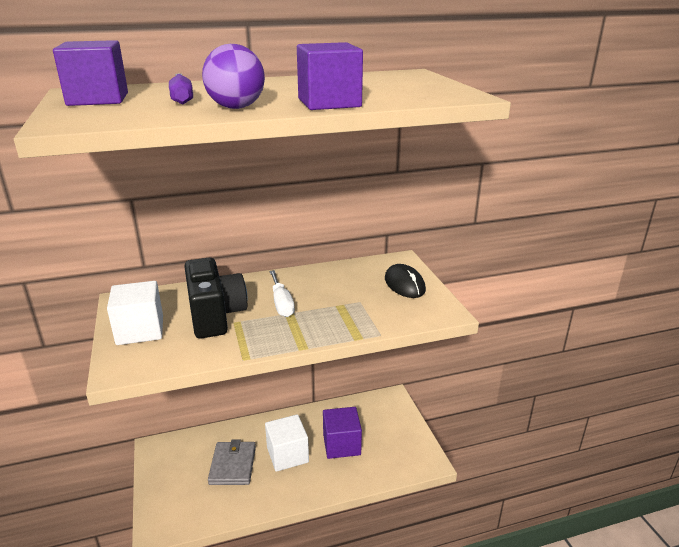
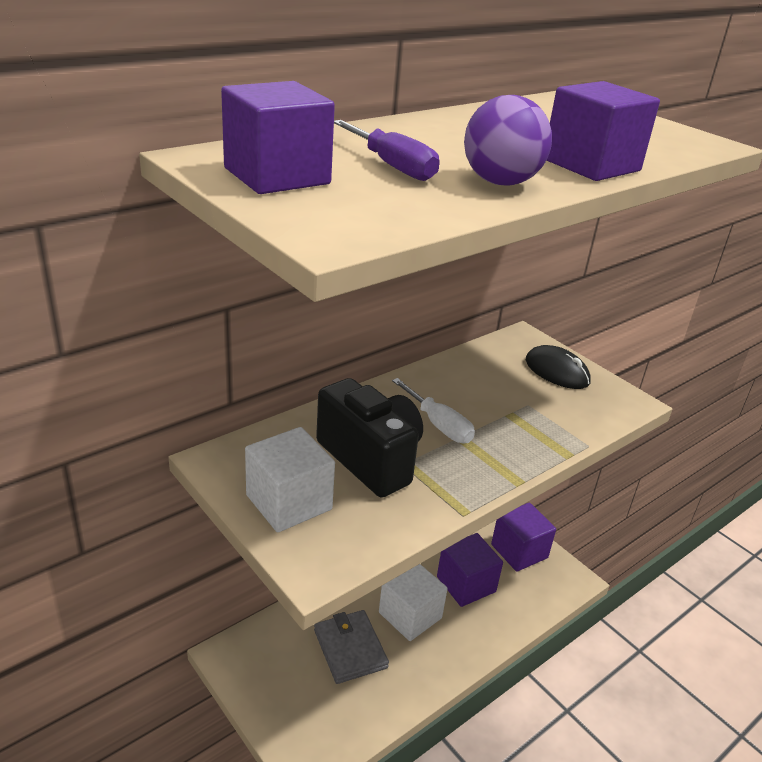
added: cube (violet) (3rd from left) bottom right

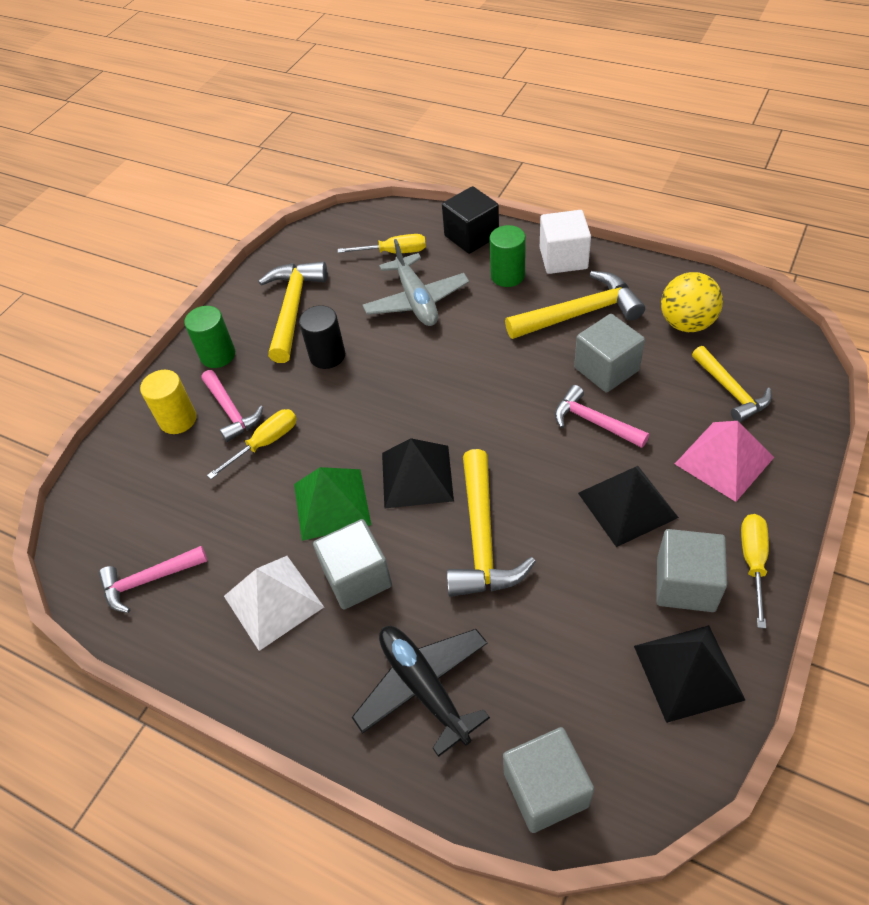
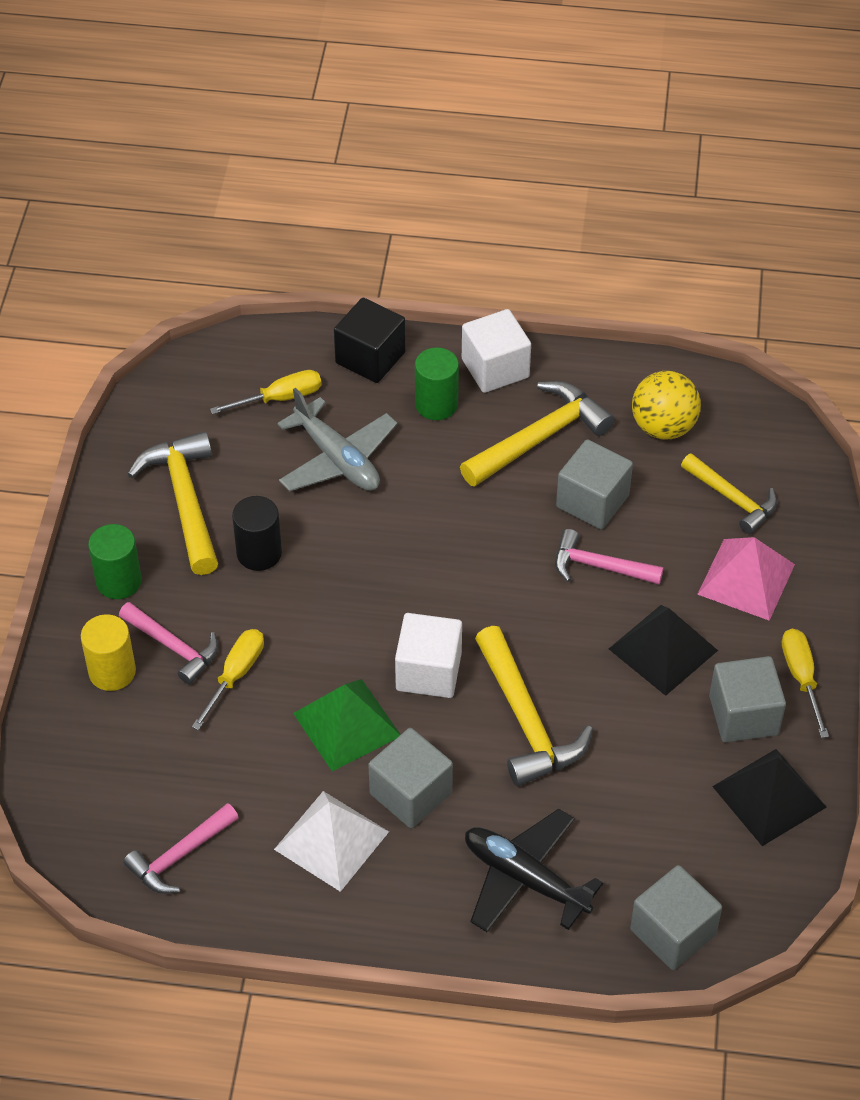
replaced: pyramide (noir) (1st from left) centre to cube (blanc) (1st from left) centre

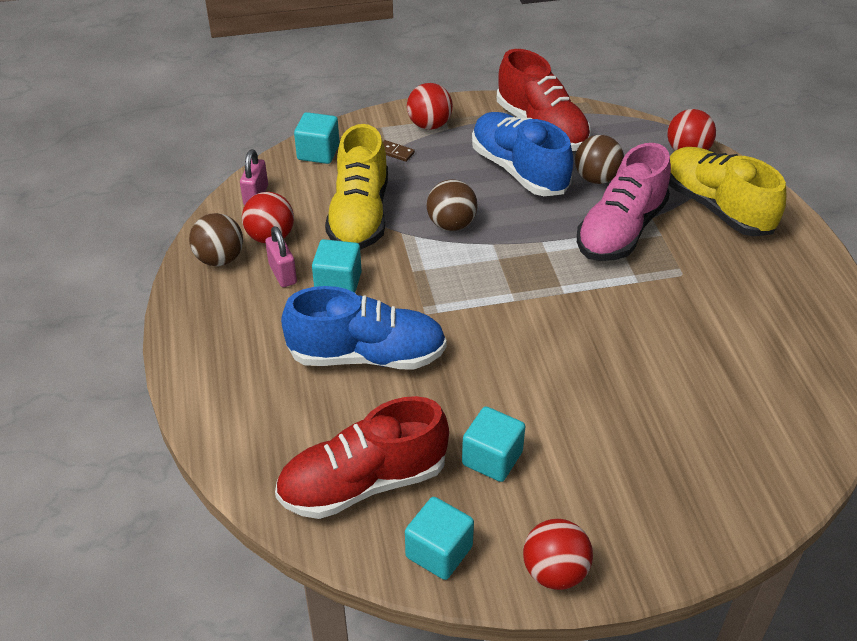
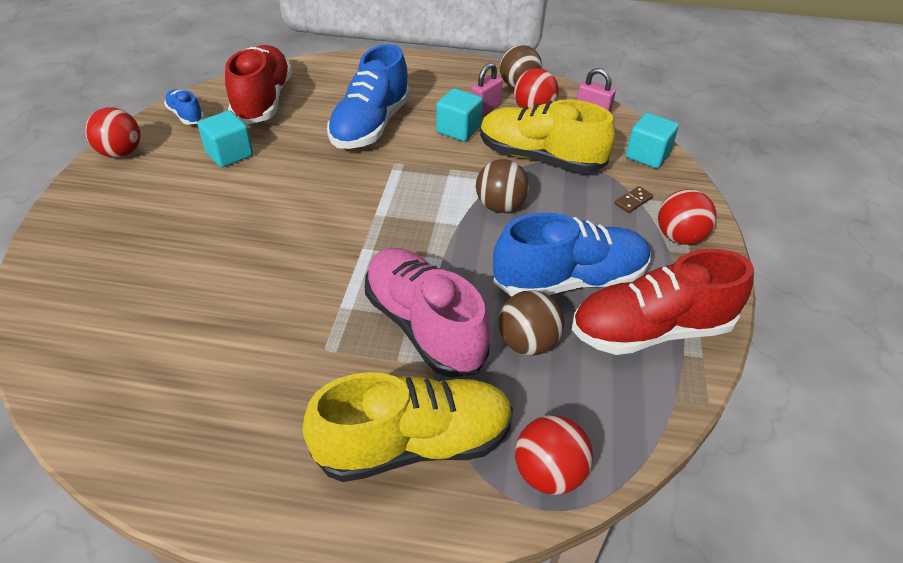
replaced: cube (turquoise) (3rd from left) bottom centre to chaussure (bleu) (1st from left) top left
turned: cadenas (rose) (2nd from left in the first image) middle left = top centre 45 degrees counterclockwise

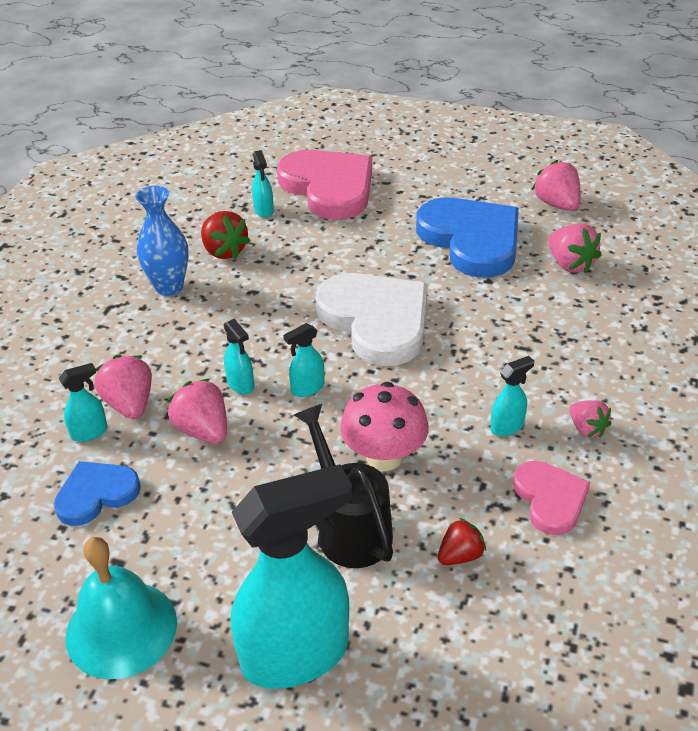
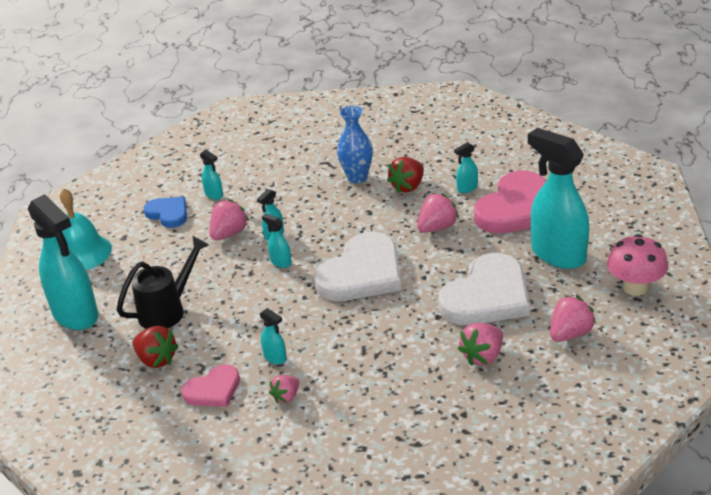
added: vaporisateur (turquoise) (7th from left) middle right
moved: fraise (rose) (1st from left in the first image) middle left to fraise (rose) (3rd from left) centre; champignon (rose) centre to middle right
recoloured: cœur (bleu) (2nd from left) top right to cœur (blanc) (2nd from left) middle right
resized: fraise (rouge) (2nd from left in the first image) bottom centre = bottom left x1.54

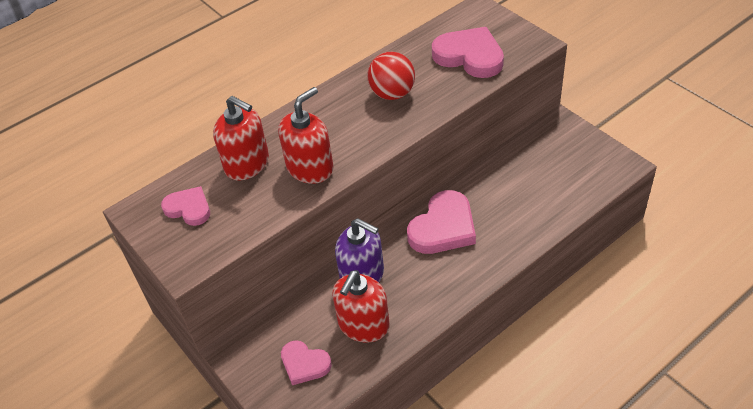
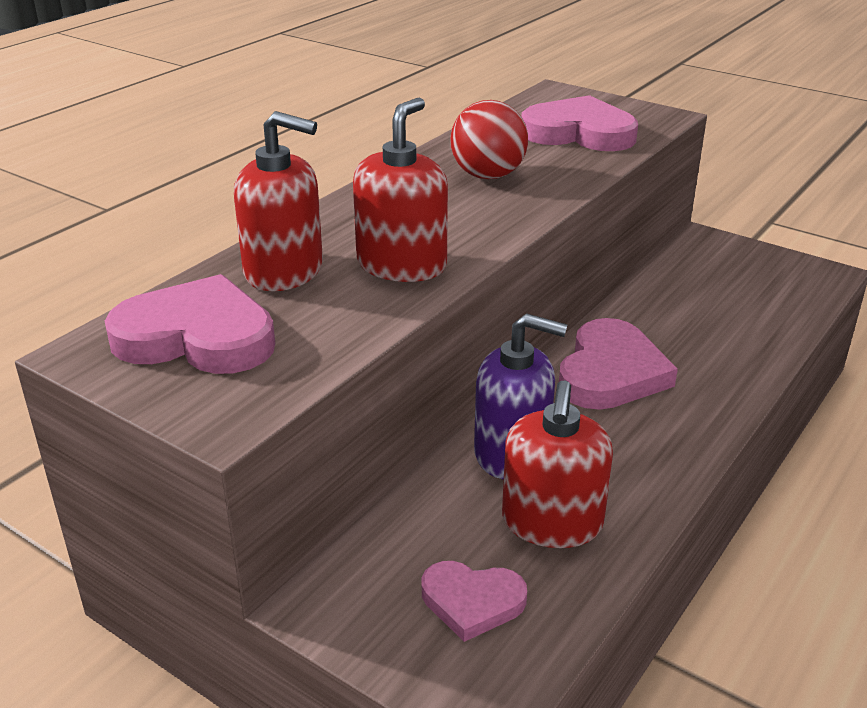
resized: cœur (rose) (1st from left) middle left = middle left x1.66

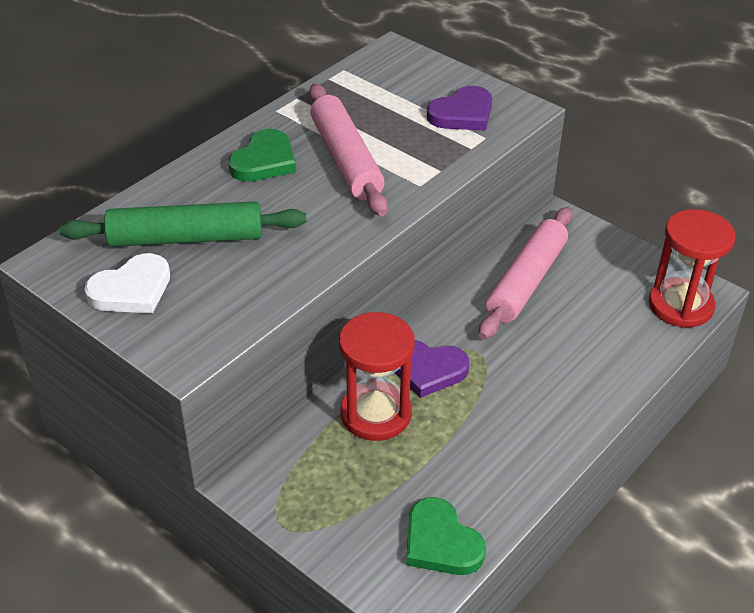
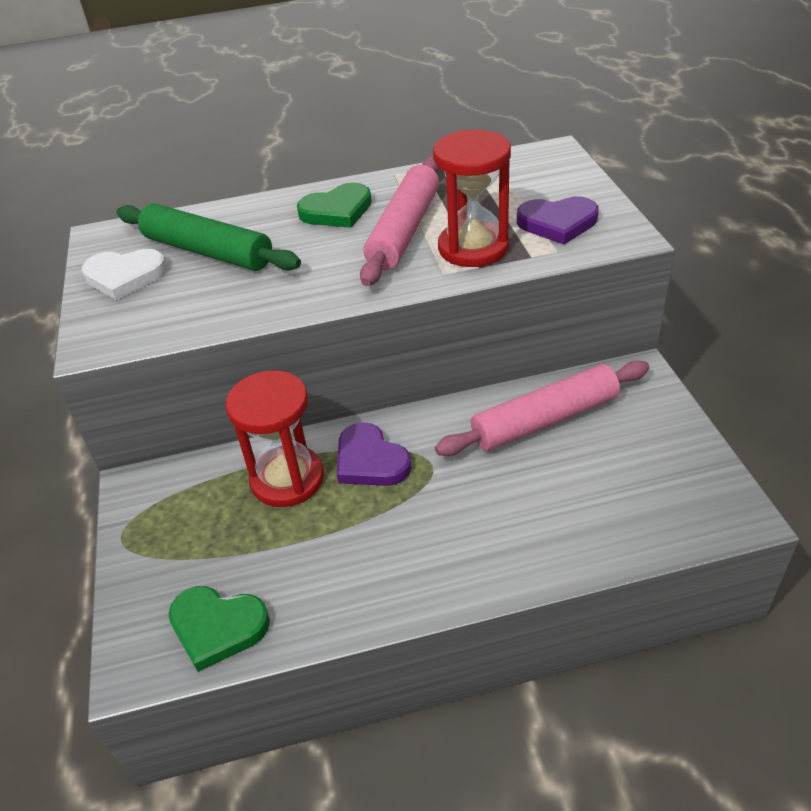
moved: sablier (rouge) (2nd from left) middle right to top centre
turned: cœur (vert) (2nd from left in the first image) bottom centre = bottom left 75 degrees counterclockwise

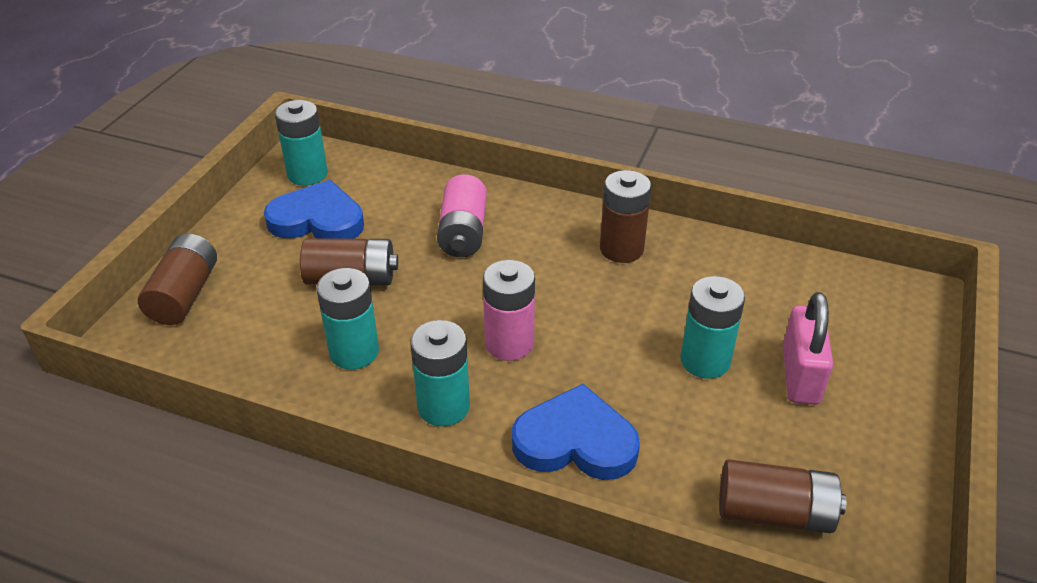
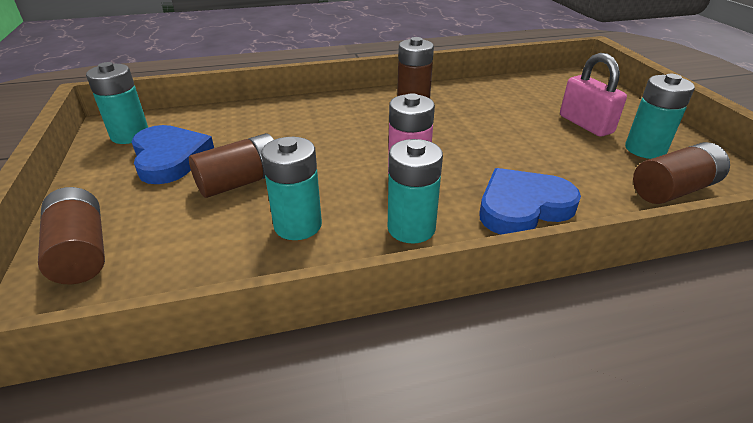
removed: pile (rose) (1st from left) centre
moved: pile (turquoise) (4th from left) middle right to top right
turned: cœur (bleu) (1st from left) middle left = middle left 90 degrees clockwise

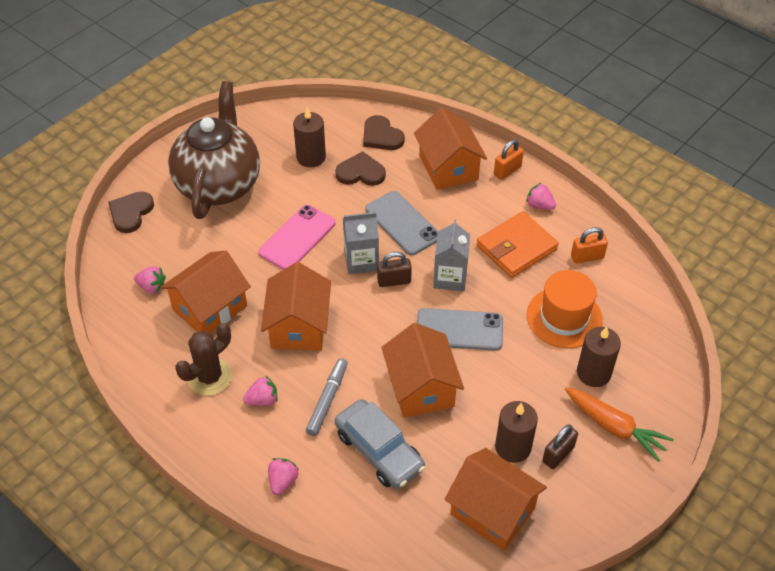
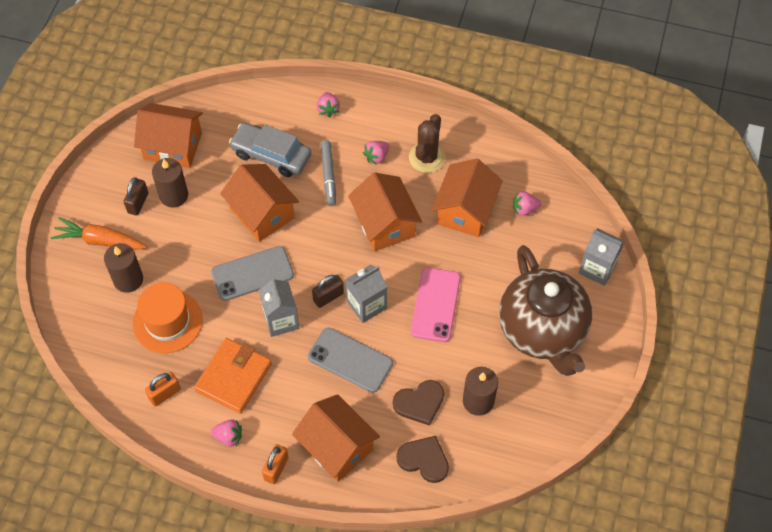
replaced: cœur (marron) (1st from left) middle left to brique de lait (gris) (3rd from left) middle right

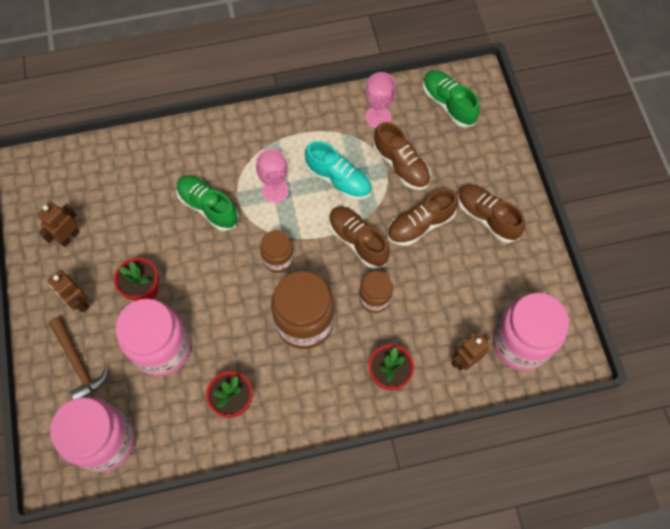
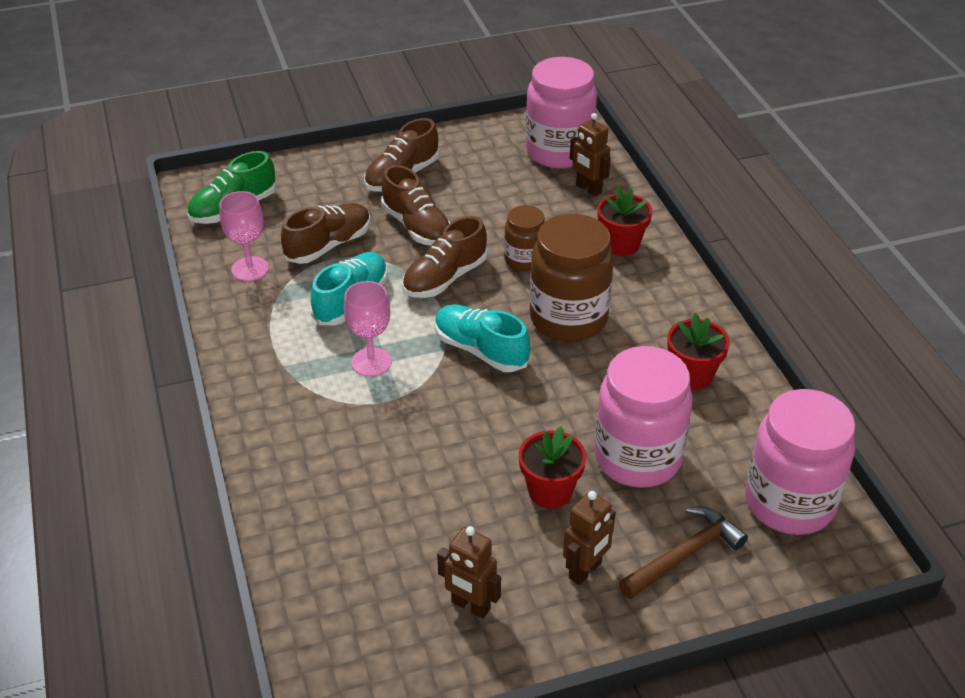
removed: chaussure (vert) (1st from left) middle left
replaced: bocal (marron) (1st from left) centre to chaussure (turquoise) (2nd from left) centre

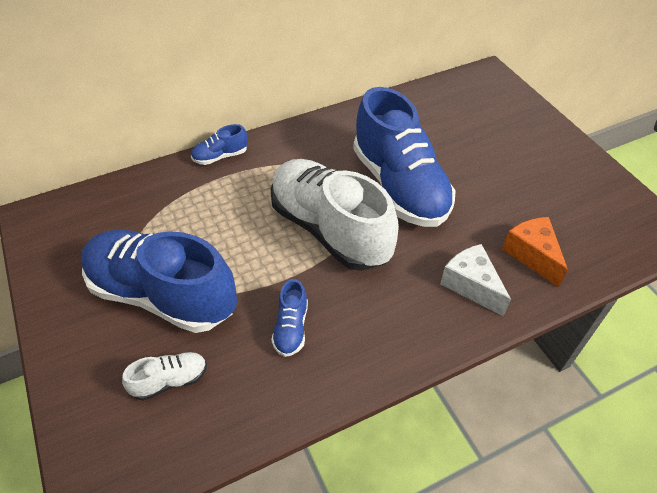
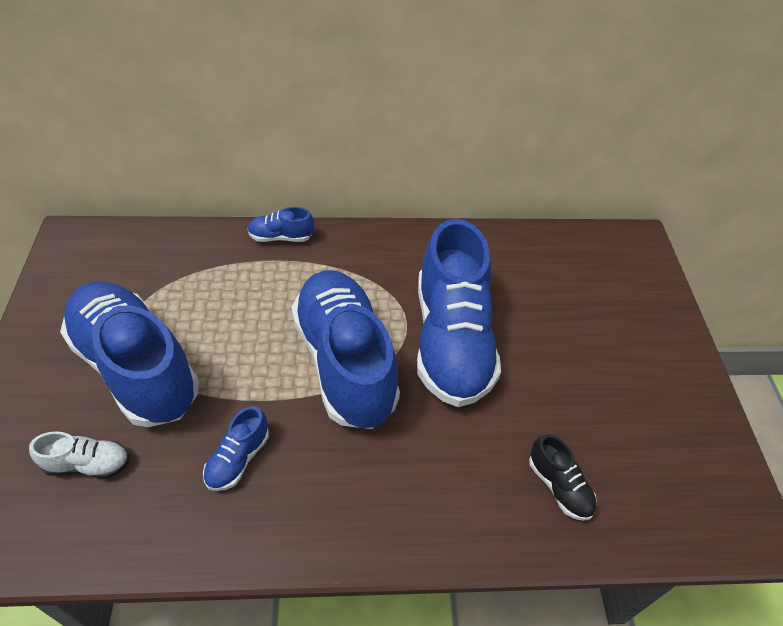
removed: fromage (blanc) middle right
replaced: fromage (orange) middle right to chaussure (noir) bottom right
recoloured: chaussure (blanc) (2nd from left) centre to chaussure (bleu) (4th from left) centre

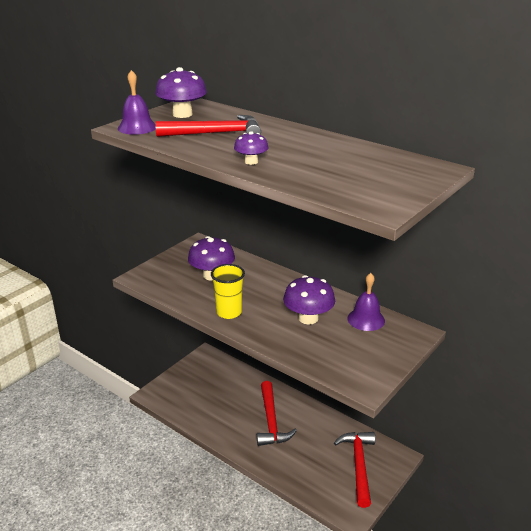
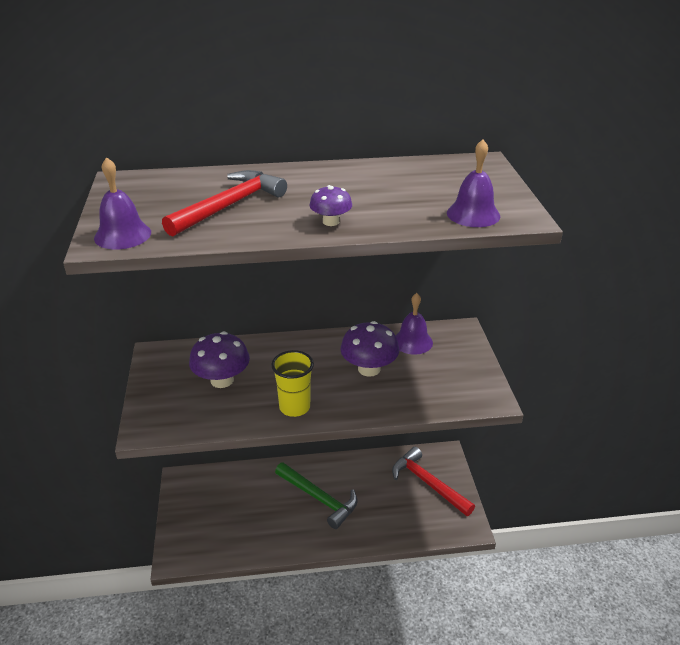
removed: champignon (violet) (1st from left) top centre
added: cloche (violet) (3rd from left) top right
recoloured: marteau (rouge) (2nd from left) bottom centre to marteau (vert) bottom centre

